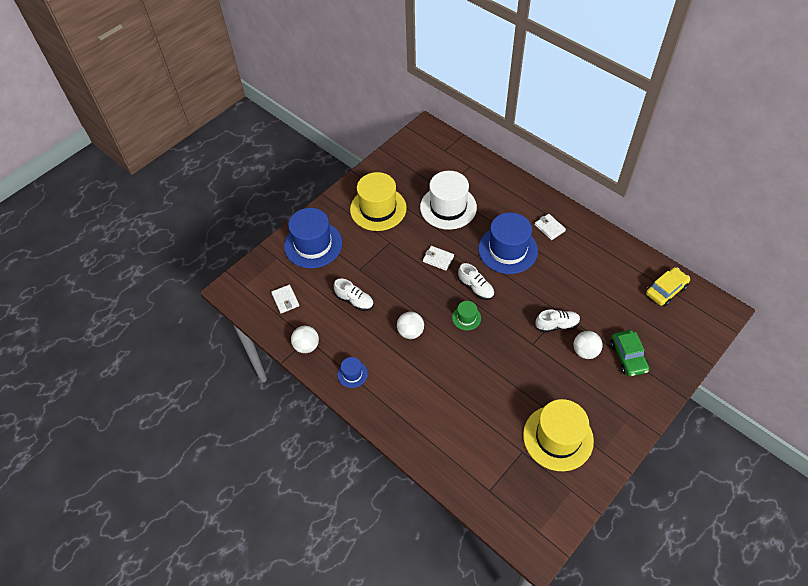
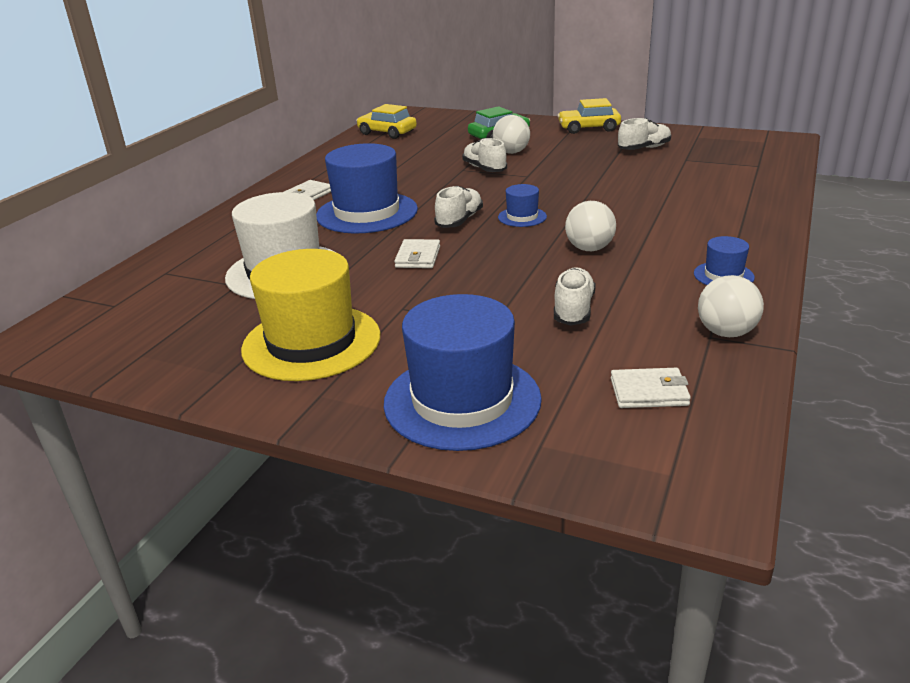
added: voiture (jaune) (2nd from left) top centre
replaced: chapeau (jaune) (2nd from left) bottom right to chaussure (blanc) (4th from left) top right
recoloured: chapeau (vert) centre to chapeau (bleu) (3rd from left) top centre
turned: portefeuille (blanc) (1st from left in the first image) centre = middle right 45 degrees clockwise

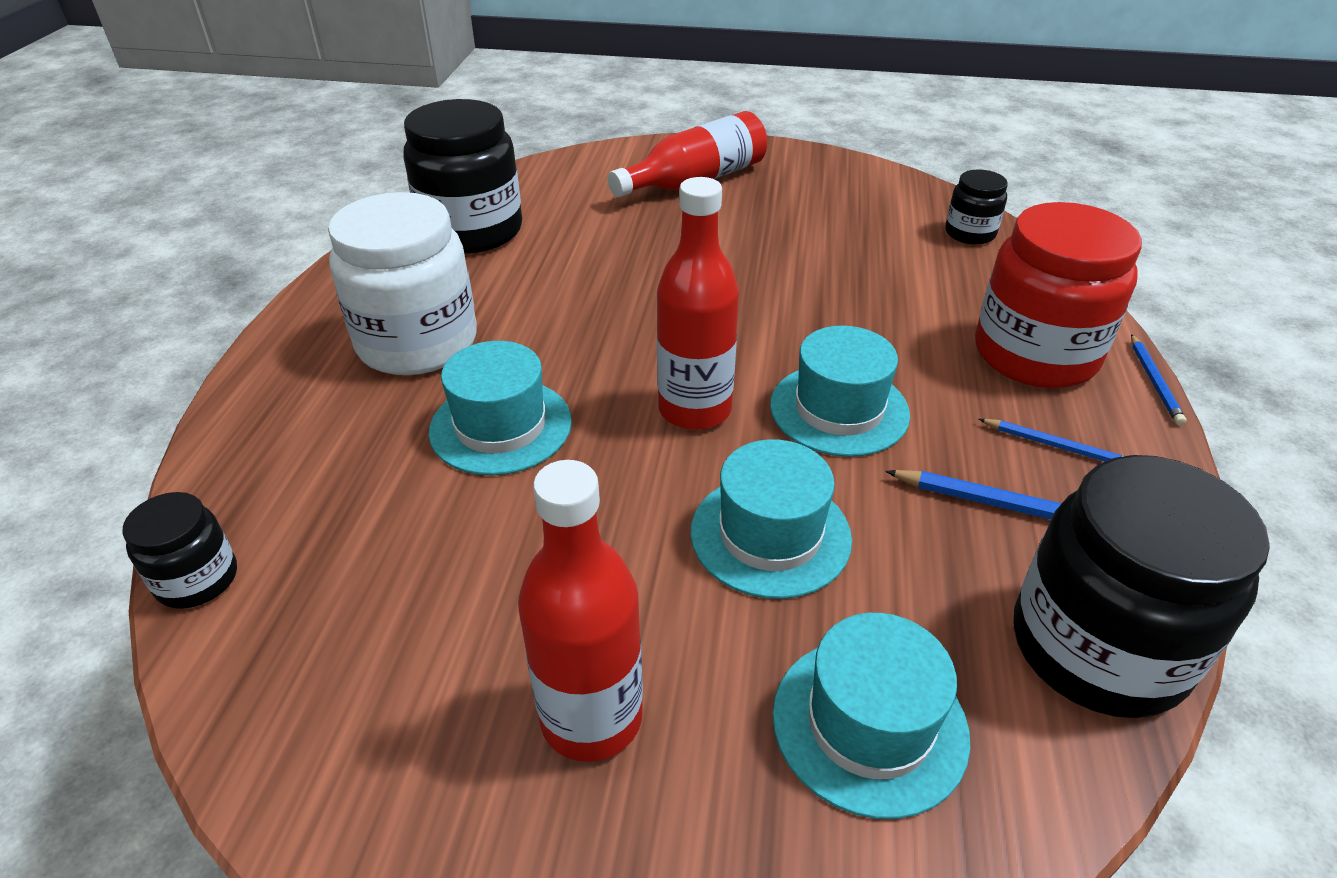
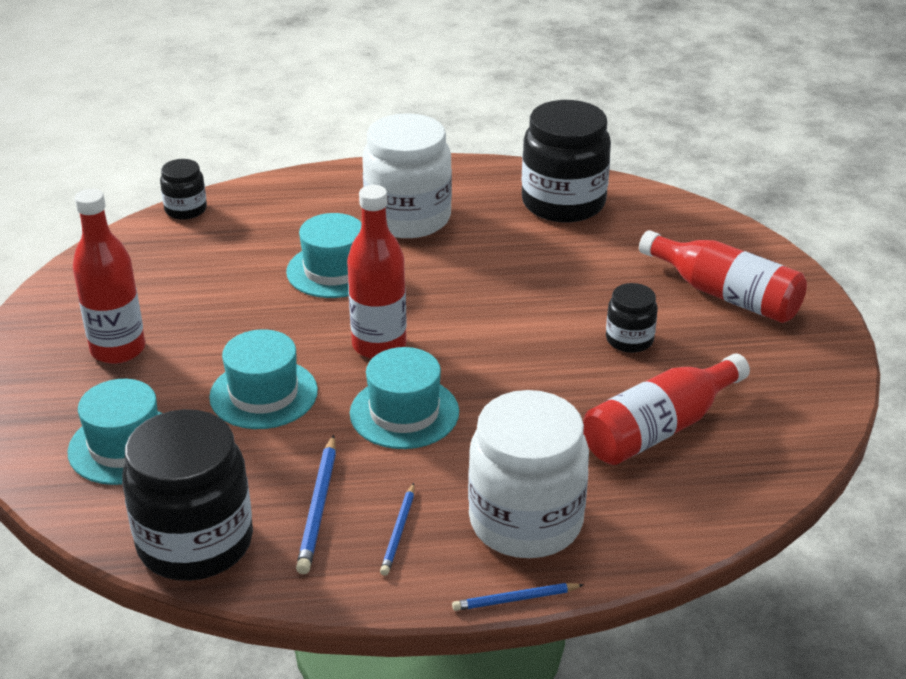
added: bouteille (rouge) (3rd from left) middle right
moved: bocal (noir) (3rd from left in the first image) top right to bocal (noir) (4th from left) middle right
recoloured: bocal (rouge) middle right to bocal (blanc) (2nd from left) bottom centre

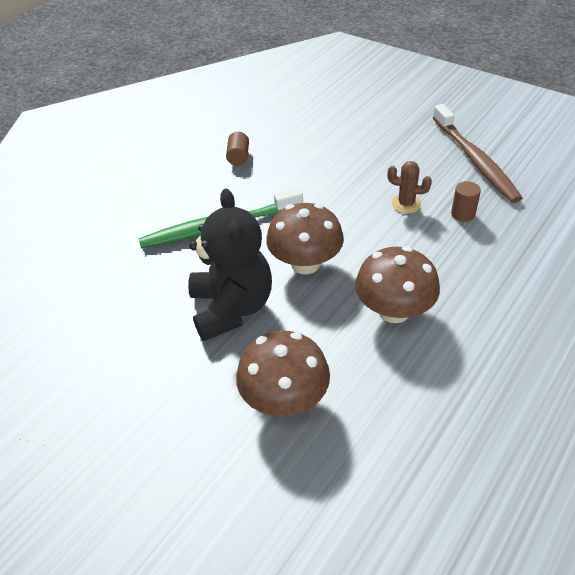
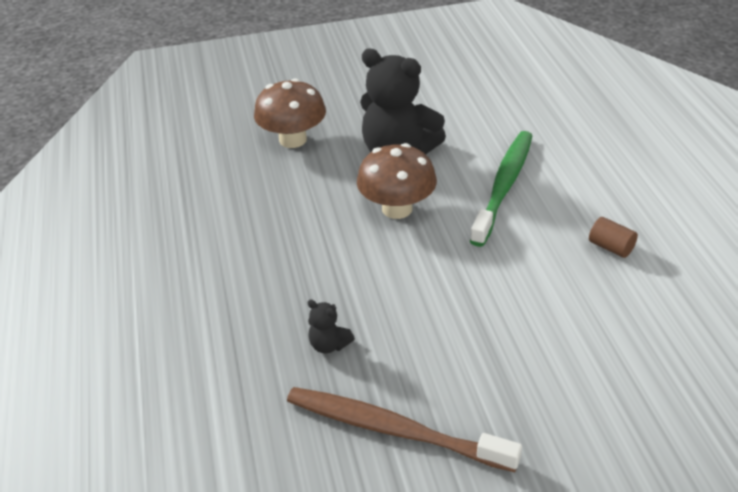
removed: champignon (marron) (3rd from left) middle right; cactus (marron) top right
replaced: cylindre (marron) (2nd from left) middle right to ours en peluche (noir) (1st from left) centre

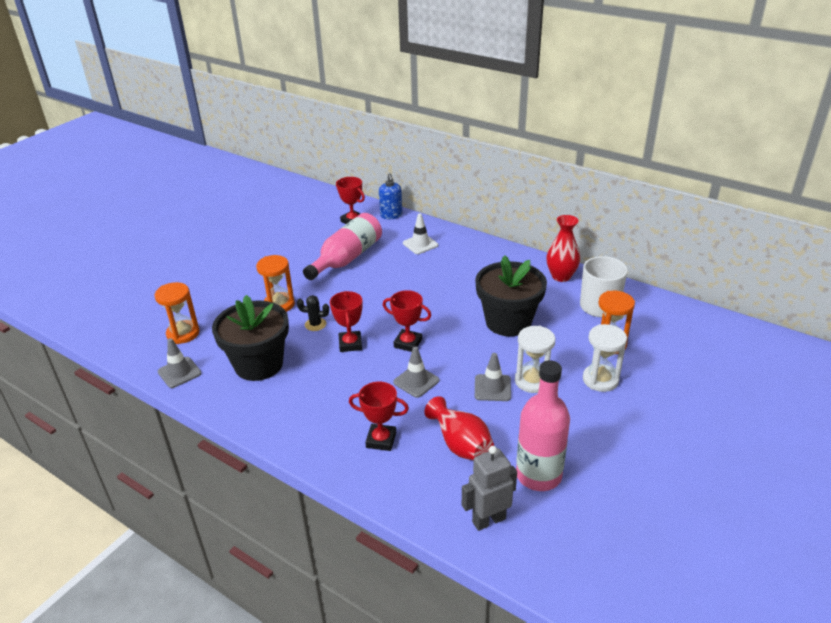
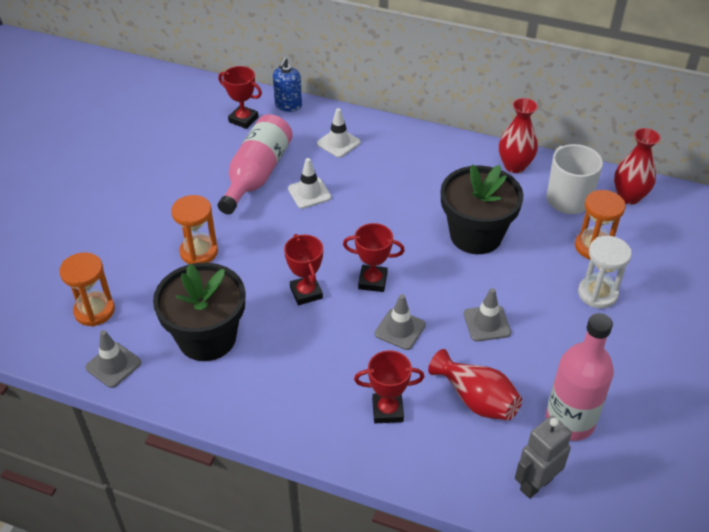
removed: cactus (noir) centre; sablier (blanc) (1st from left) centre
added: cône de chantier (blanc) (1st from left) centre; vase (rouge) (3rd from left) top right
turned: distributeur de savon (bleu) top centre = top centre 45 degrees clockwise

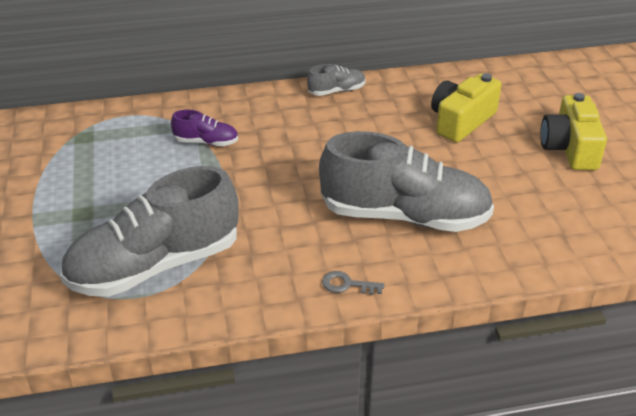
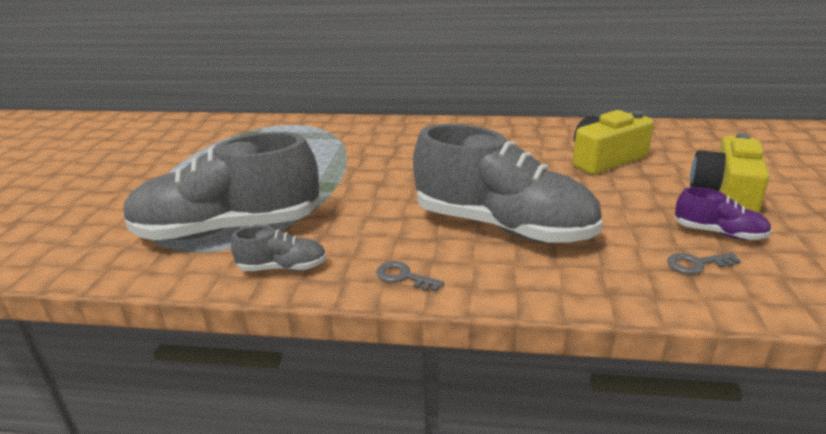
added: clé (gris) (2nd from left) middle right
moved: chaussure (violet) top left to middle right; chaussure (gris) (2nd from left) top centre to centre

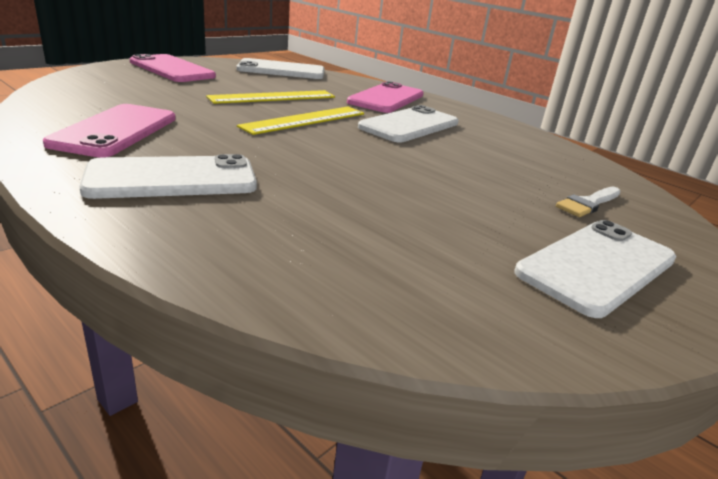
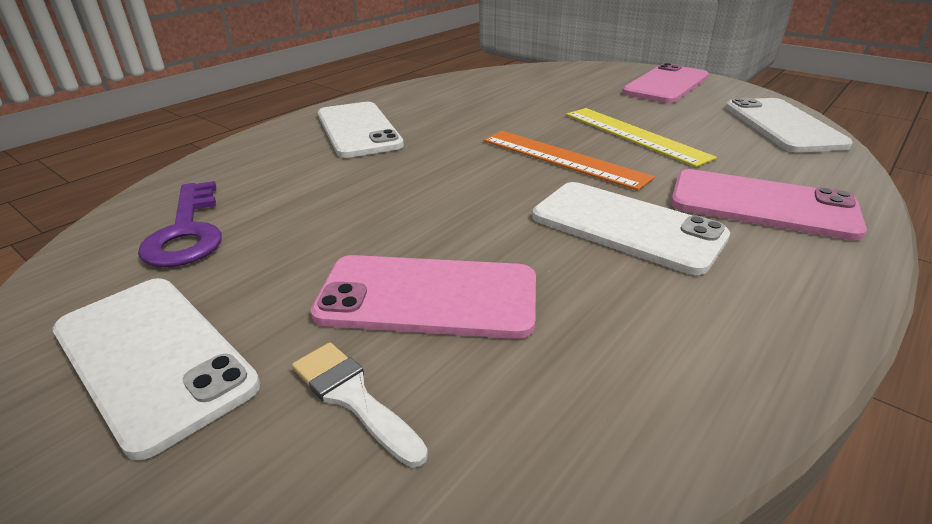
added: clé (violet) middle left
moved: téléphone (rose) (1st from left) top left to centre
recoloured: règle (jaune) (2nd from left) top centre to règle (orange) top centre

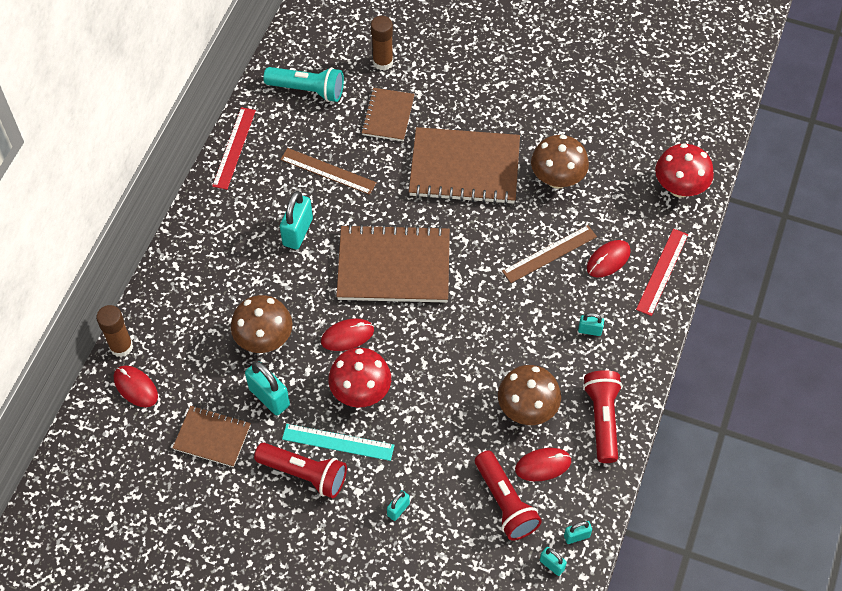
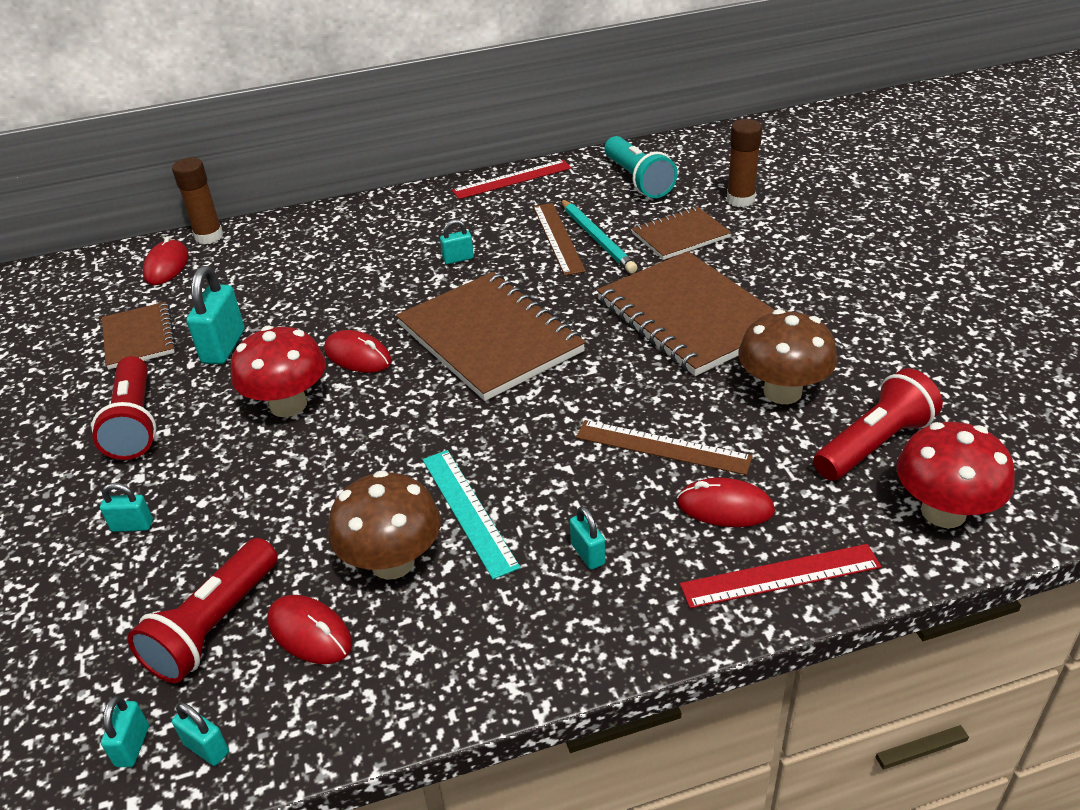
removed: champignon (marron) (1st from left) middle left
added: crayon (turquoise) top centre
moved: règle (turquoise) bottom centre to centre; lampe de poche (rouge) (3rd from left) bottom right to middle right
resized: cadenas (turquoise) (2nd from left in the first image) centre = top centre x0.54

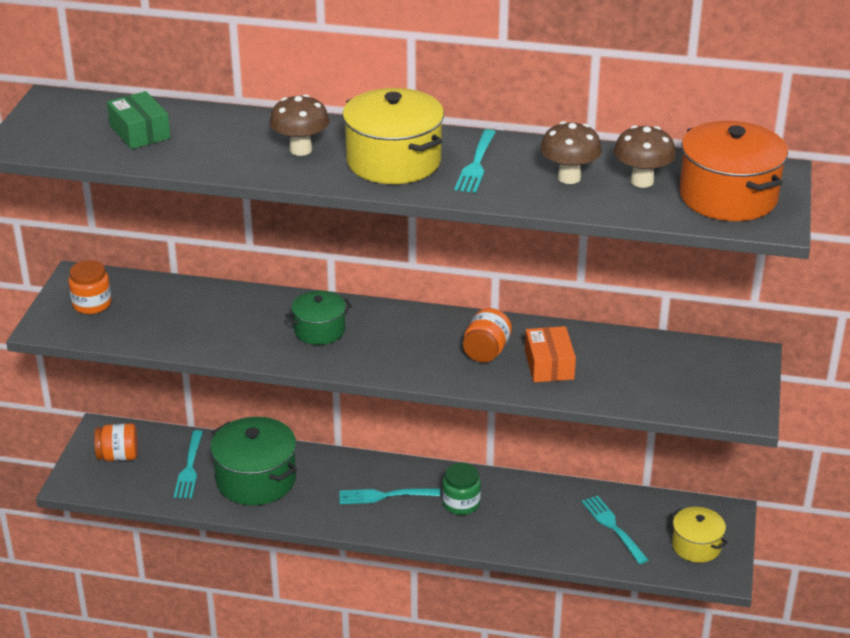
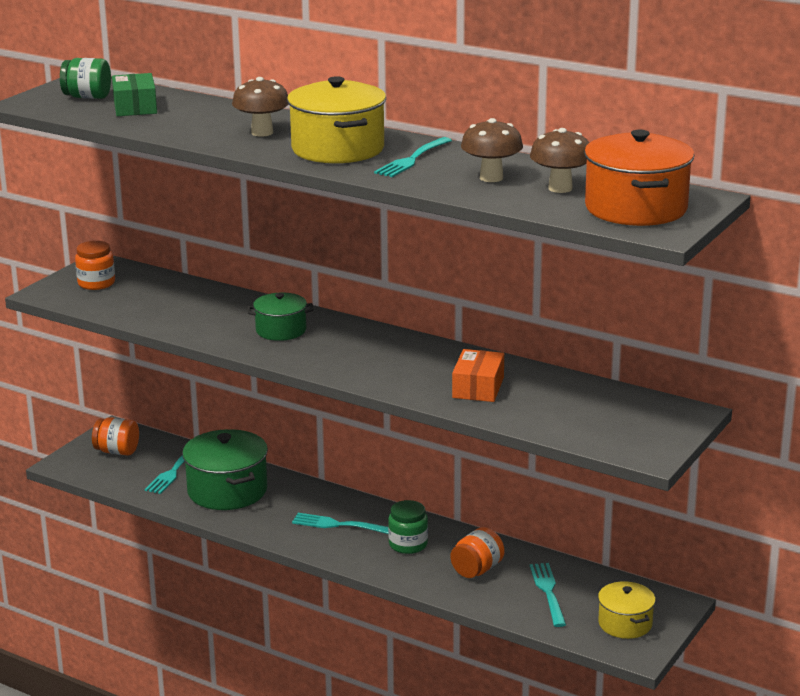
added: bocal (vert) (1st from left) top left
moved: bocal (orange) (3rd from left) centre to bottom centre

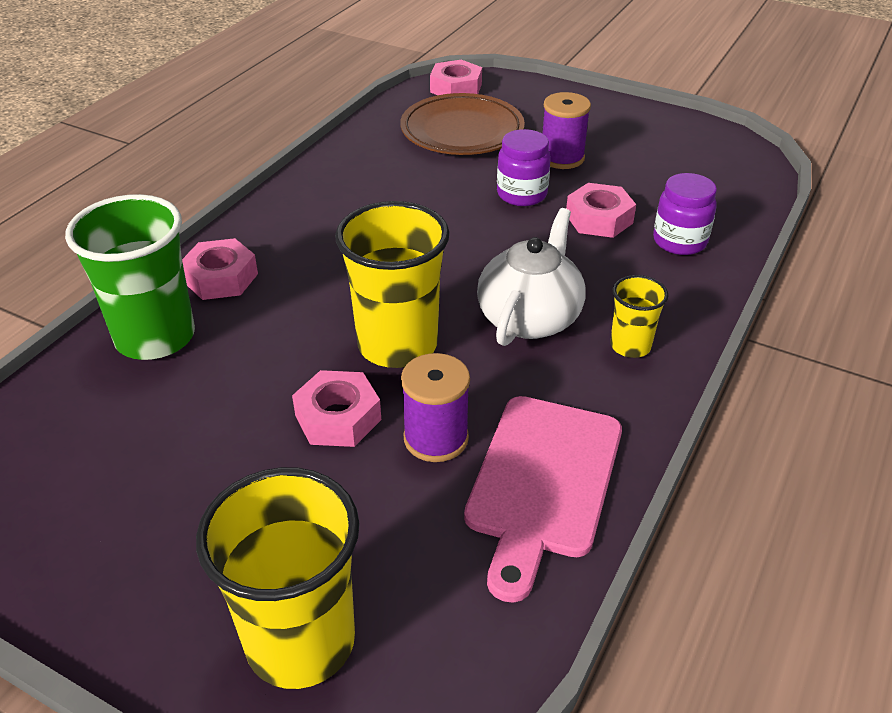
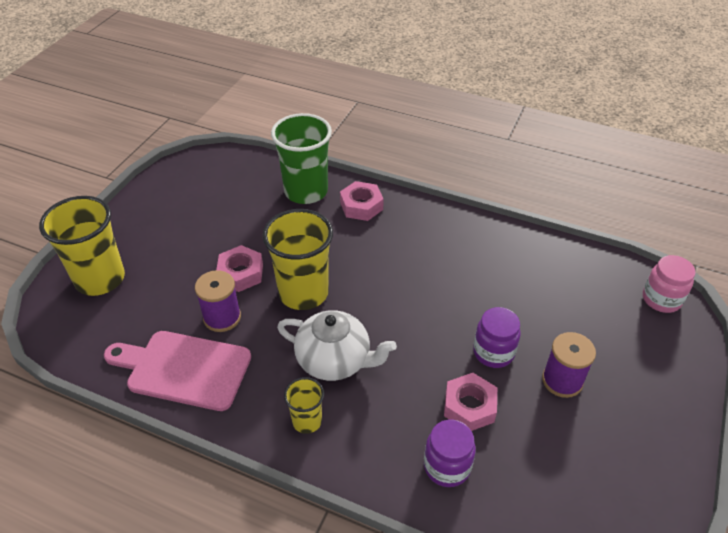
removed: assiette (marron) top centre
replaced: écrou (rose) (3rd from left) top centre to bocal (rose) middle right

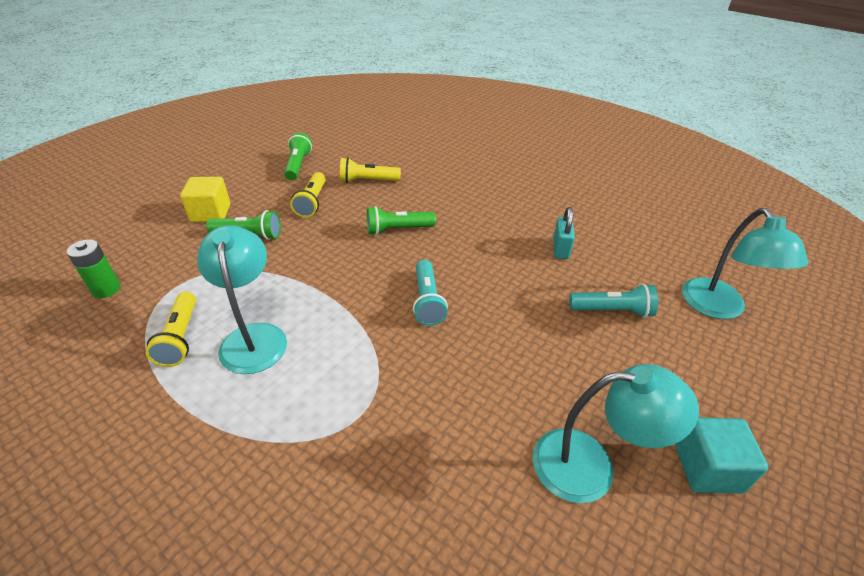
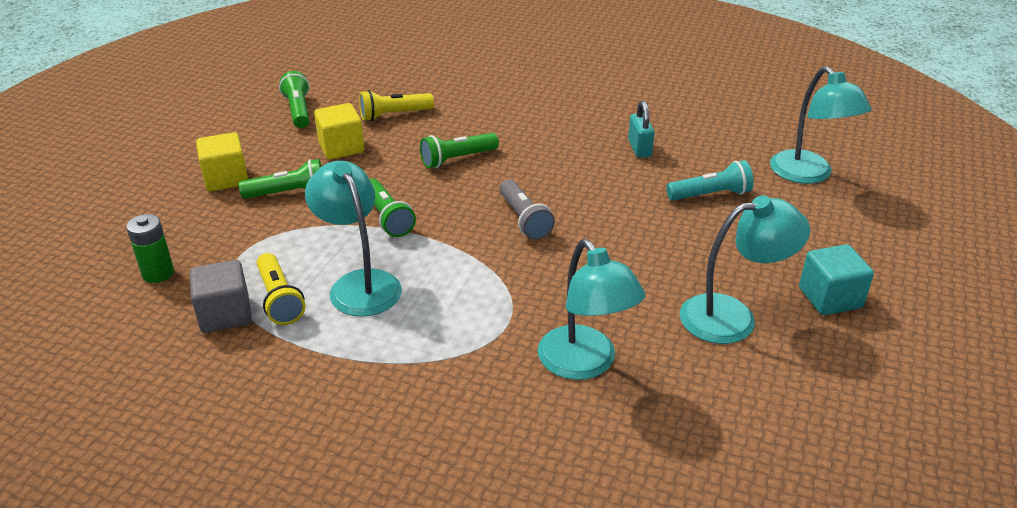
added: cube (gris) middle left; lampe de poche (vert) (3rd from left) centre; lampe (turquoise) (2nd from left) centre
replaced: lampe de poche (jaune) (2nd from left) centre to cube (jaune) (2nd from left) top centre
recoloured: lampe de poche (turquoise) (1st from left) centre to lampe de poche (gris) centre

